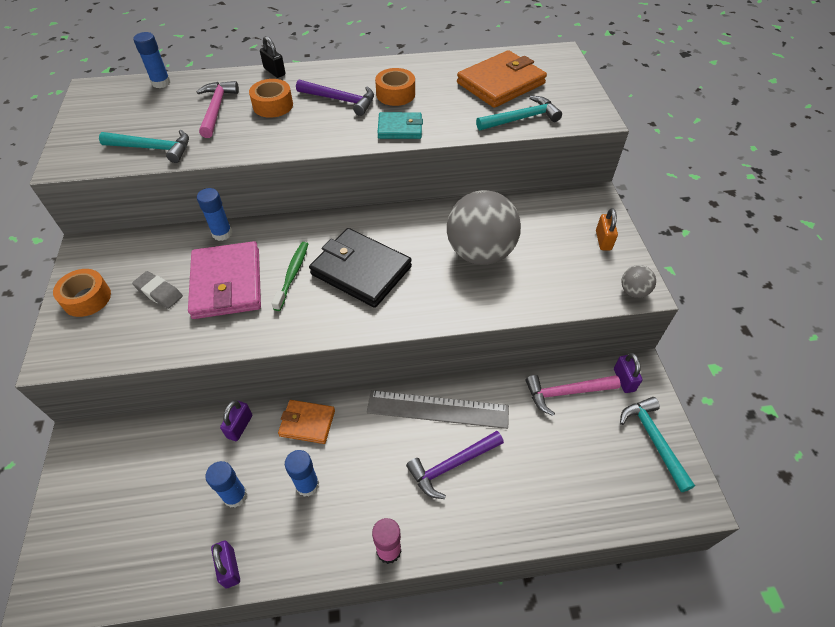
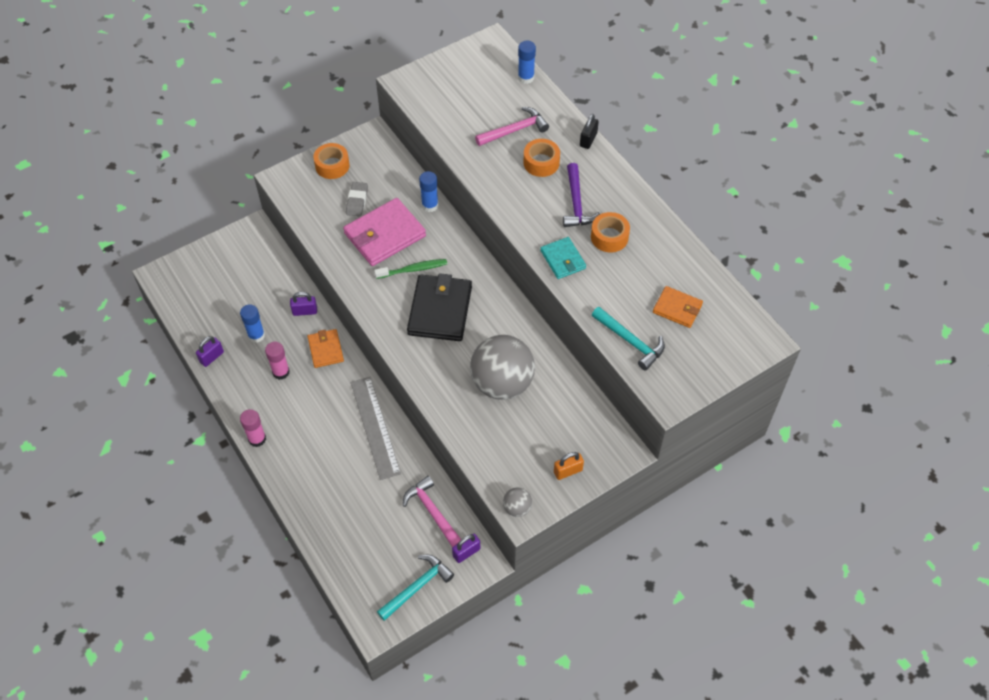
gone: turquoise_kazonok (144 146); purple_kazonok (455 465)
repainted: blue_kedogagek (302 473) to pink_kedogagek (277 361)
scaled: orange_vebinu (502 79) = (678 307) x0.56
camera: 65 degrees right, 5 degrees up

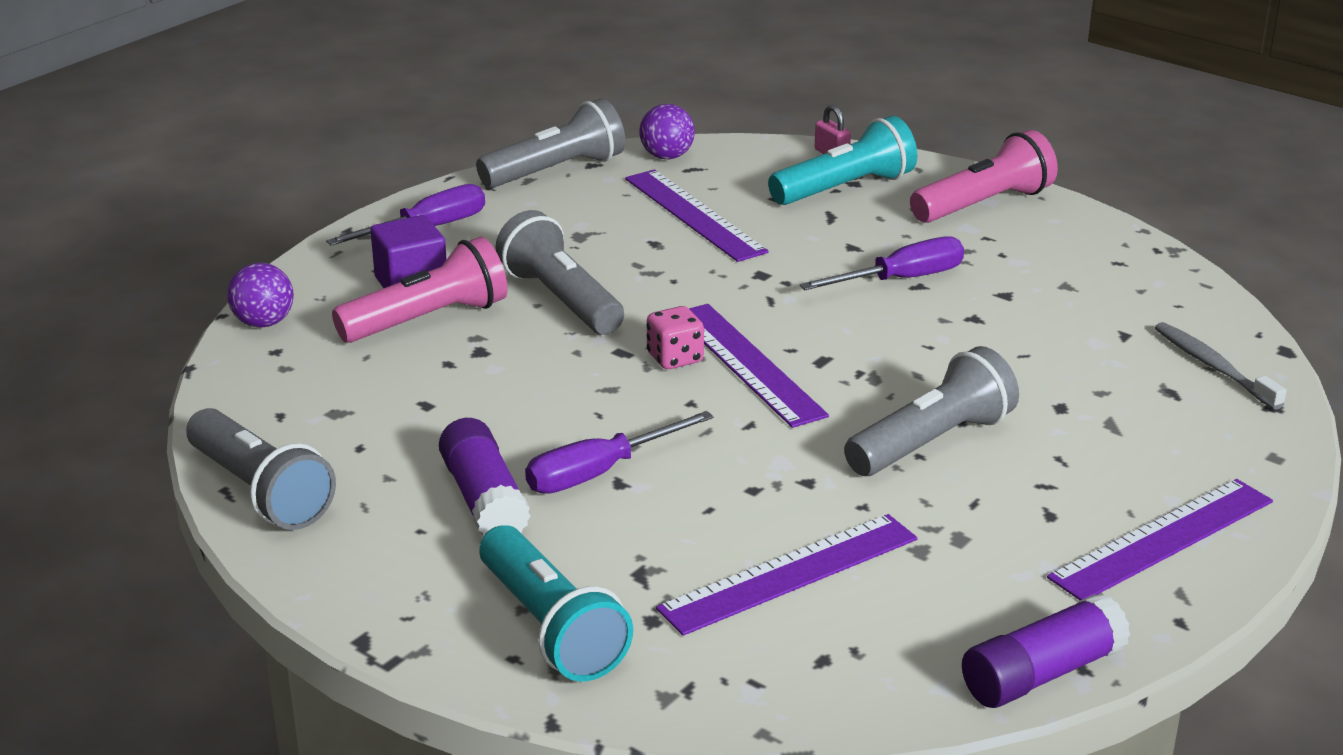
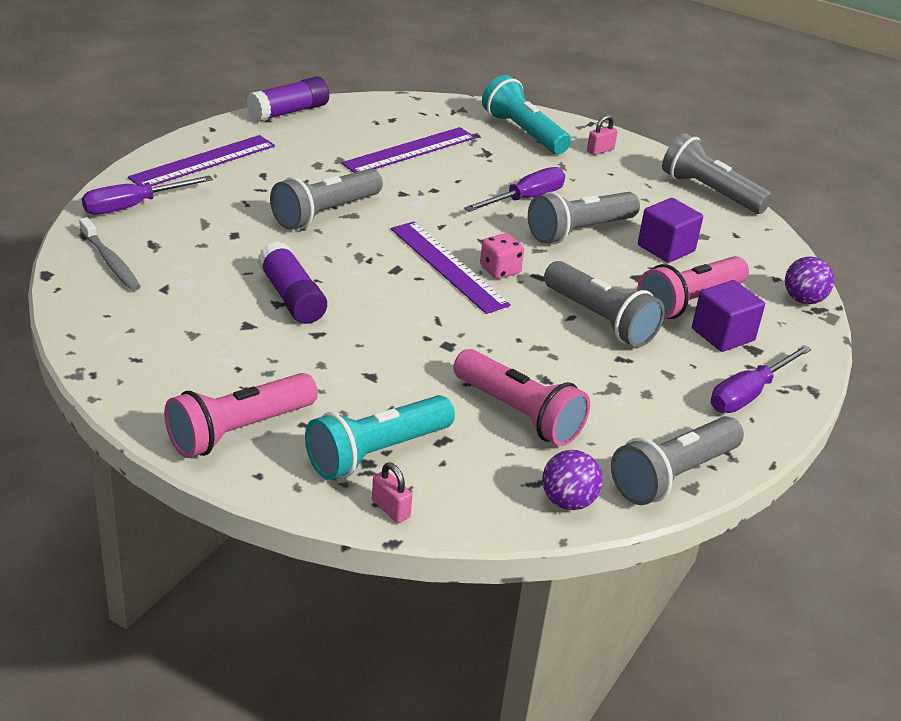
new: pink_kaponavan (602 135); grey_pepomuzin (584 218); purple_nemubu (670 230)
shifted: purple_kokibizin (881 263) to (147 195); purple_kedogagek (485 477) to (292 282)
swapped: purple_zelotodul (697 215) to pink_pepomuzin (521 397)
camera: 170 degrees right, 5 degrees up

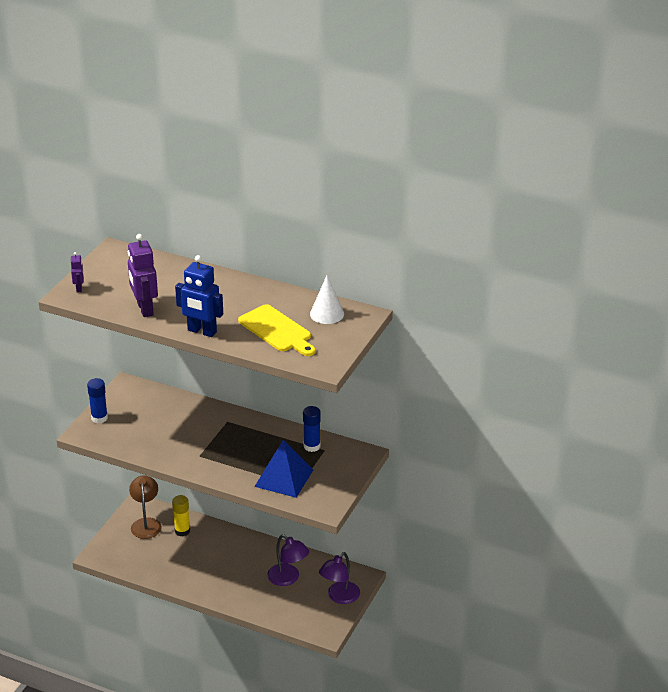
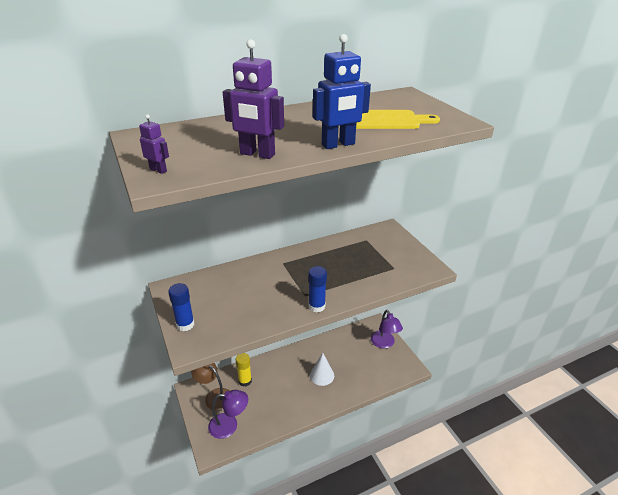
gone: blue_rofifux (283 469)
shifted: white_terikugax (327 300) to (322 369); blue_kedogagek (312 429) to (317 289); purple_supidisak (288 560) to (228 414)
camera: 50 degrees left, 0 degrees up

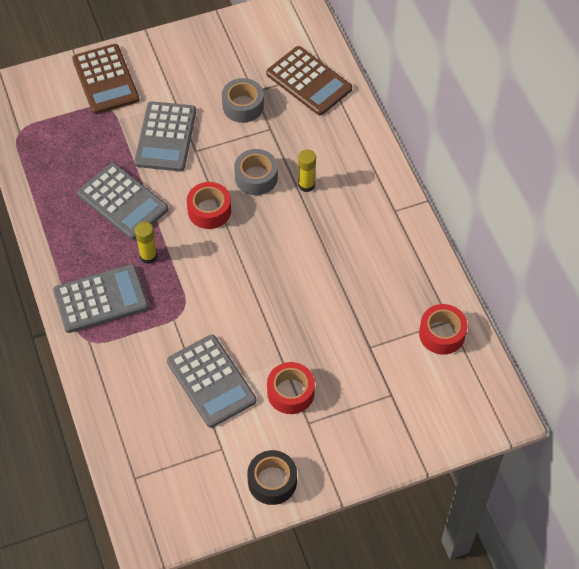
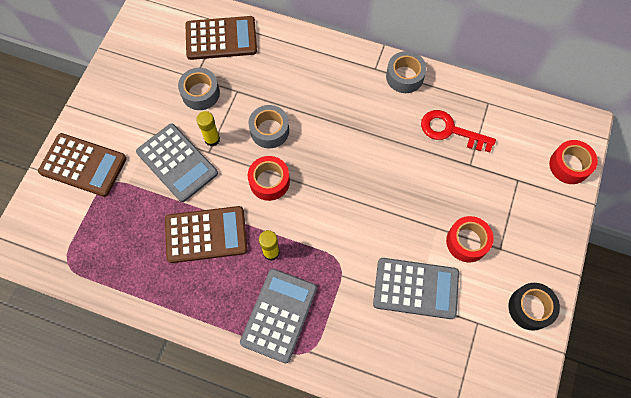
new: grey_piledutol (406 72); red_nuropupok (458 131)
shifted: yellow_kedogagek (307 171) to (208 128); red_piledutol (443 329) to (573 162)
repainted: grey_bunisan (123 201) to brown_bunisan (206 234)
camera: 50 degrees left, 10 degrees up

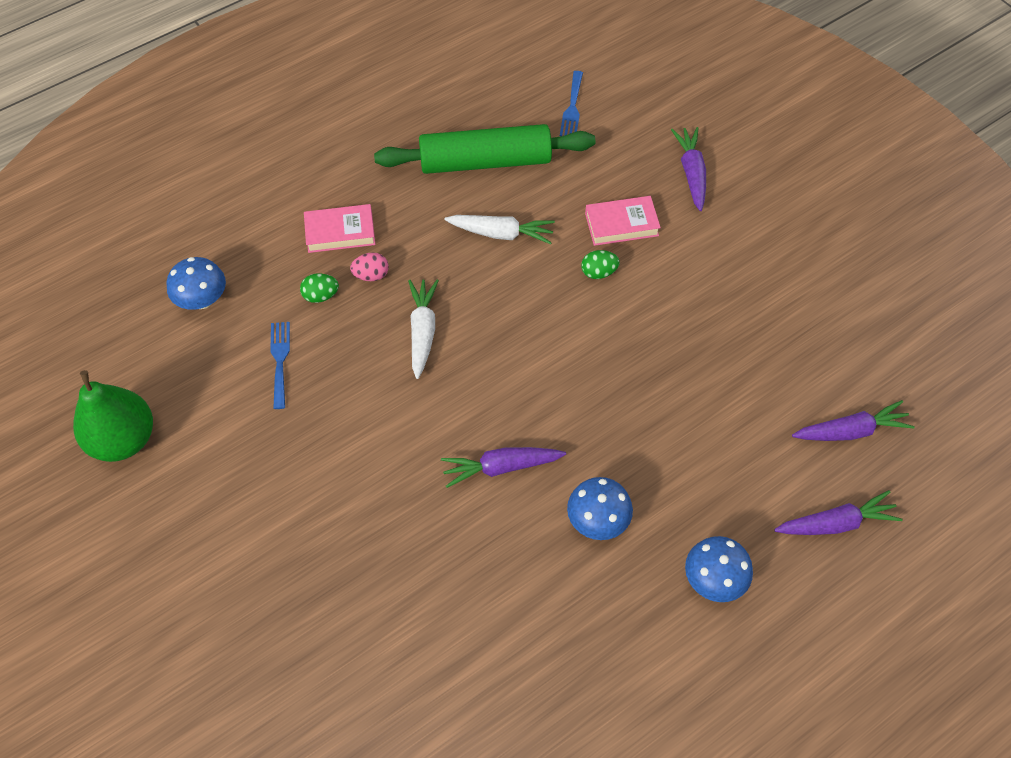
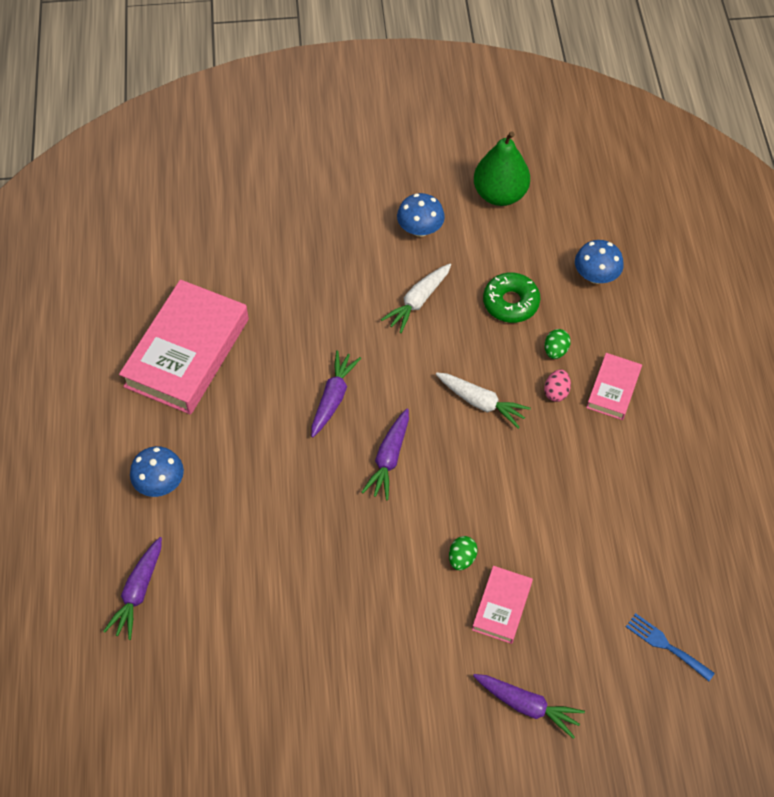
gone: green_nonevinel (484 149)
new: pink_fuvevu (184 347)
shifted: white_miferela (499 229) to (416 298); purple_miferela (853 420) to (385 454); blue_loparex (600 508) to (421 215)
swapped: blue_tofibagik (280 365) to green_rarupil (511 297)
camera: 120 degrees right, 0 degrees up

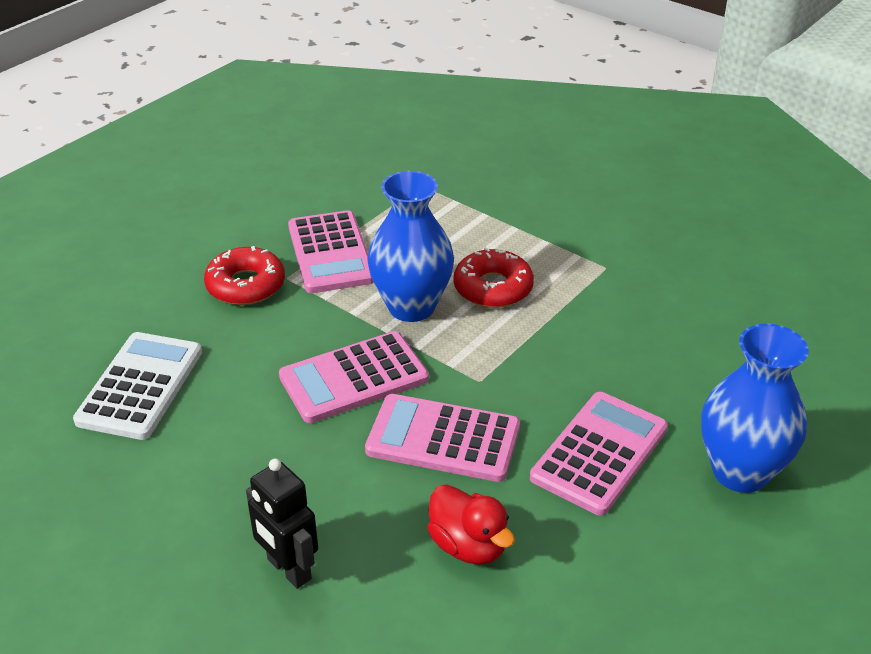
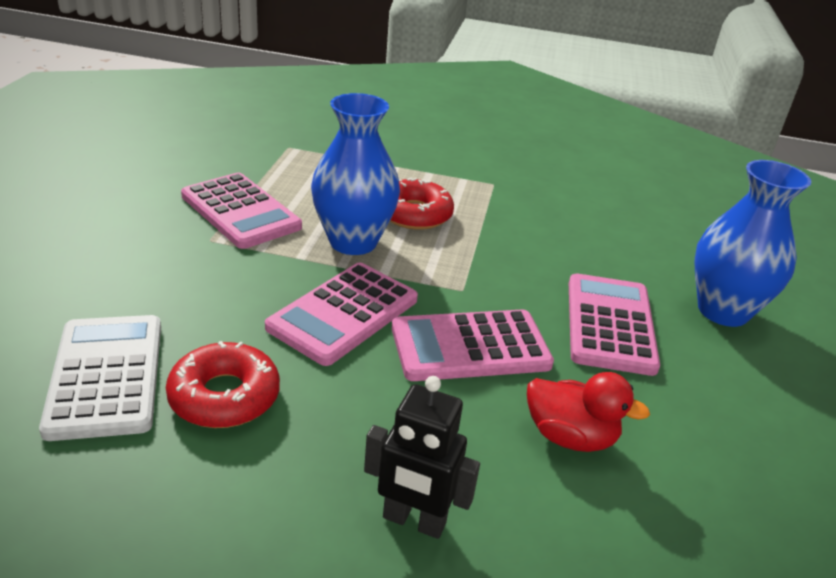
shifted: red_rarupil (244 275) to (223 384)
camera: 30 degrees left, 5 degrees down

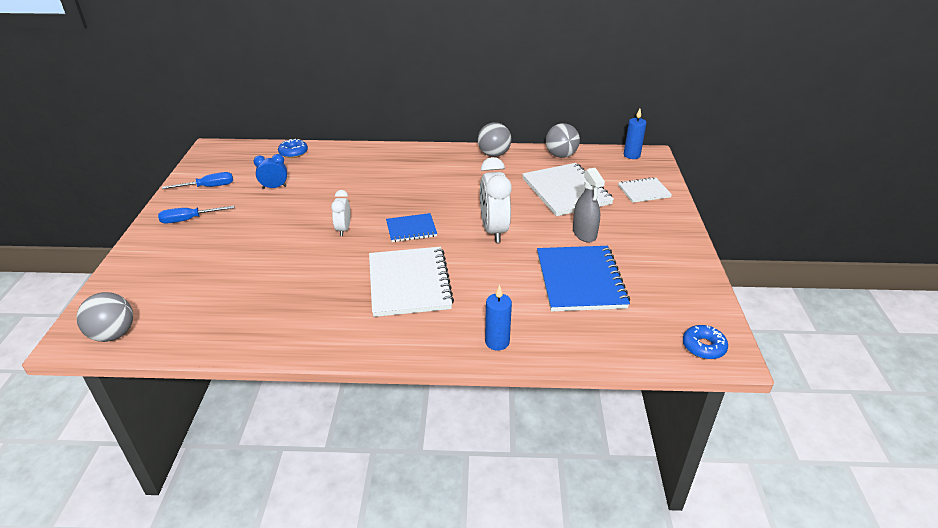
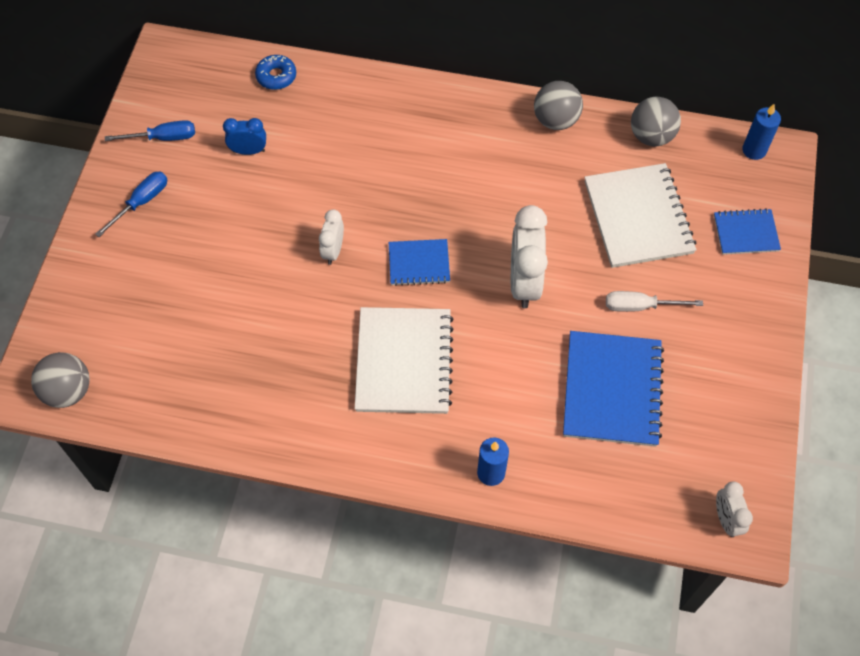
swapped: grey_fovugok (589 205) to white_kokibizin (654 301); blue_rarupil (705 342) to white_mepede (734 509)
repainted: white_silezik (645 190) to blue_silezik (747 231)
rotated: blue_kokibizin (196 215) = (131 204) 135 degrees clockwise
camera: 10 degrees right, 25 degrees up

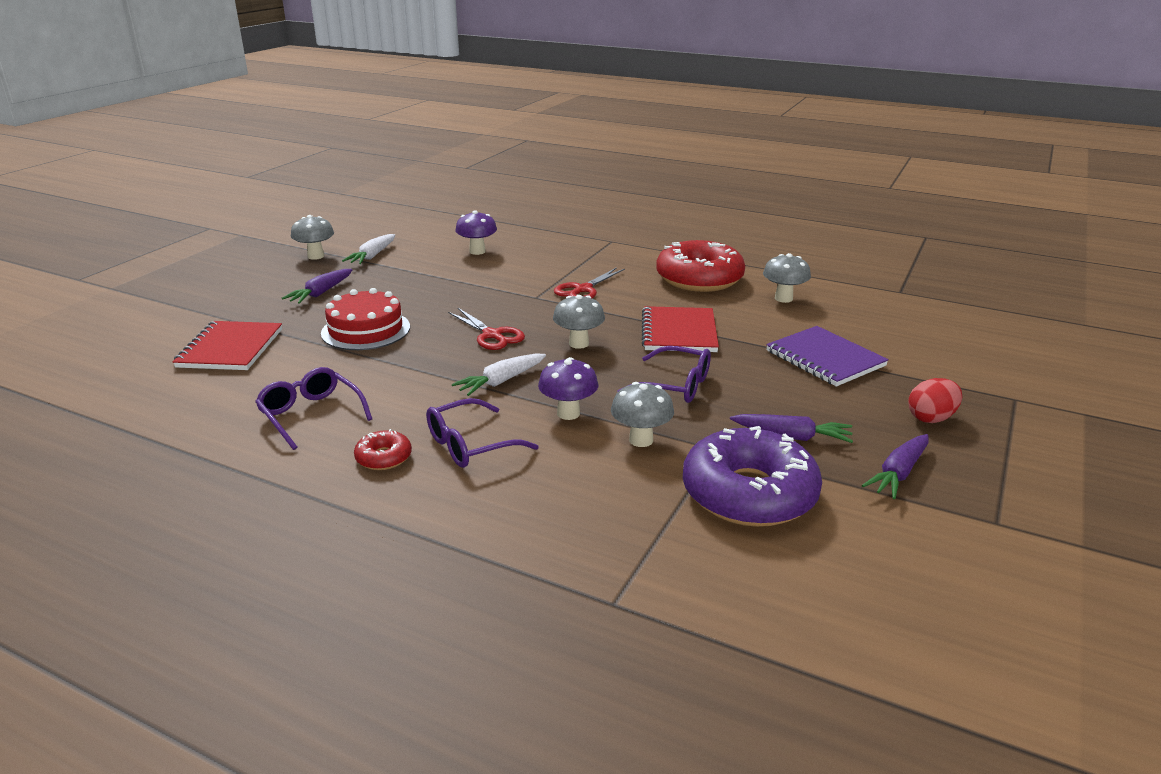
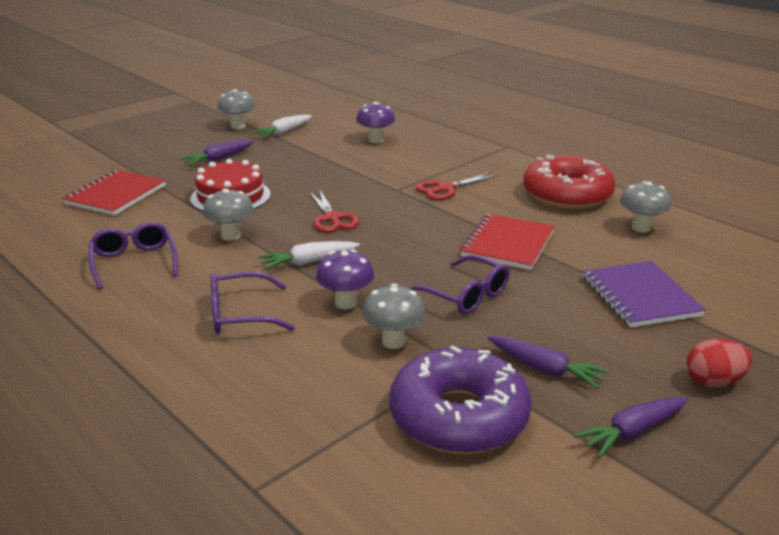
gone: red_rarupil (383 449)
shifted: grey_loparex (579 322) to (228 215)
camera: 20 degrees right, 0 degrees up

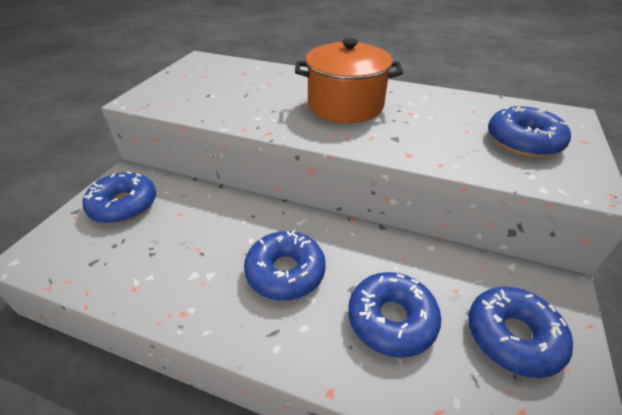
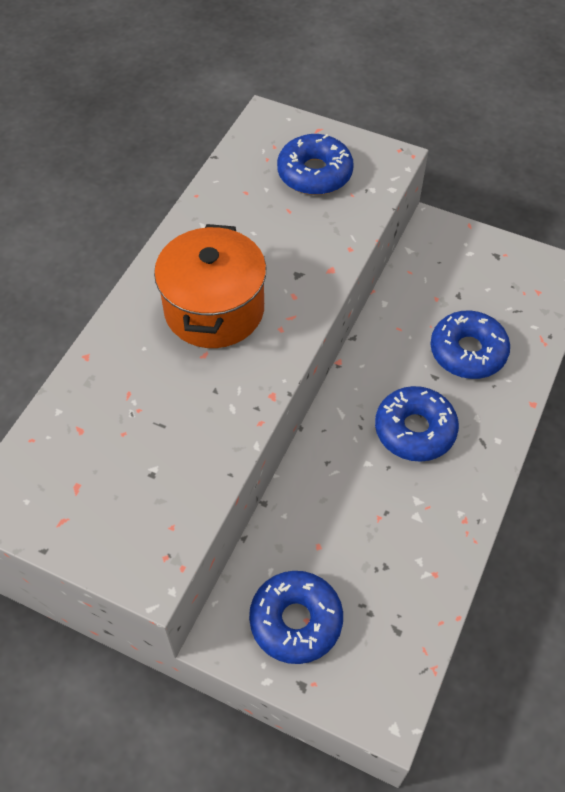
gone: blue_rarupil (520 332)
camera: 85 degrees left, 15 degrees up

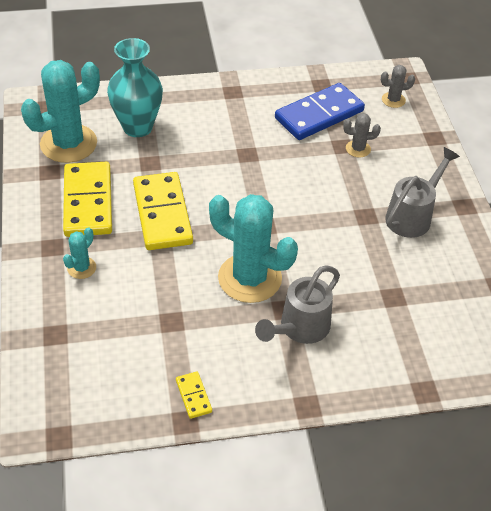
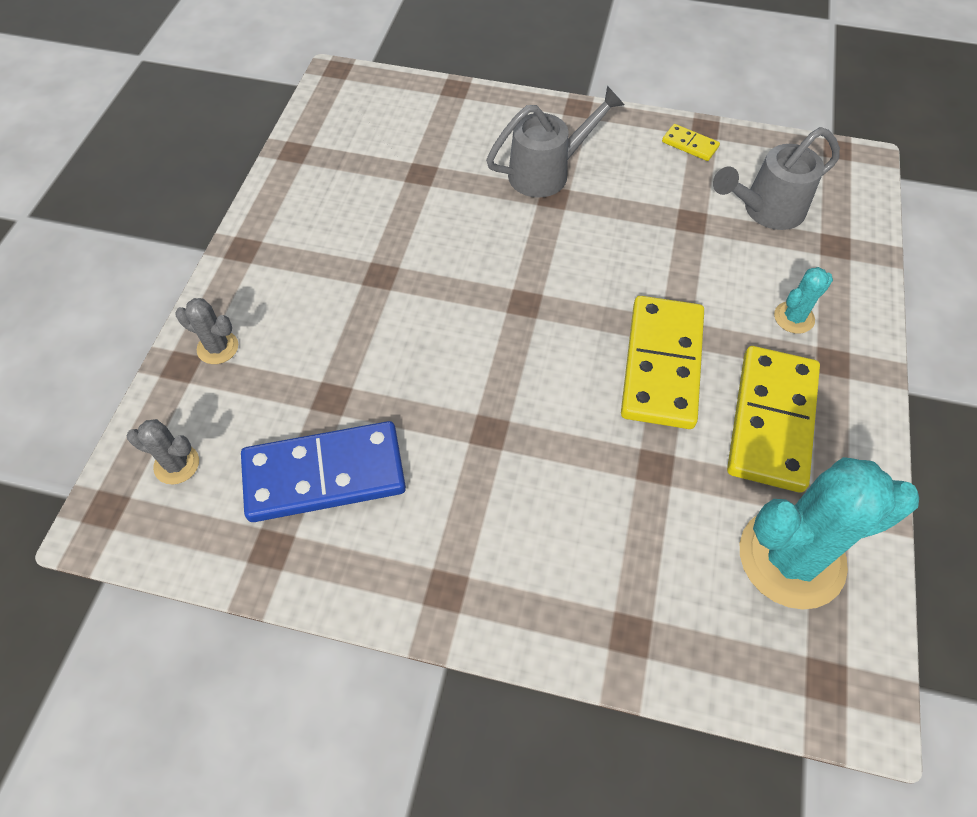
gone: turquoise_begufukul (135 87); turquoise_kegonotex (253 248)
shifted: grey_kegonotex (362 135) to (206 331); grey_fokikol (422 192) to (776 178)
rotated: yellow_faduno (194 395) = (691 142) 60 degrees counterclockwise
camera: 155 degrees left, 10 degrees up

